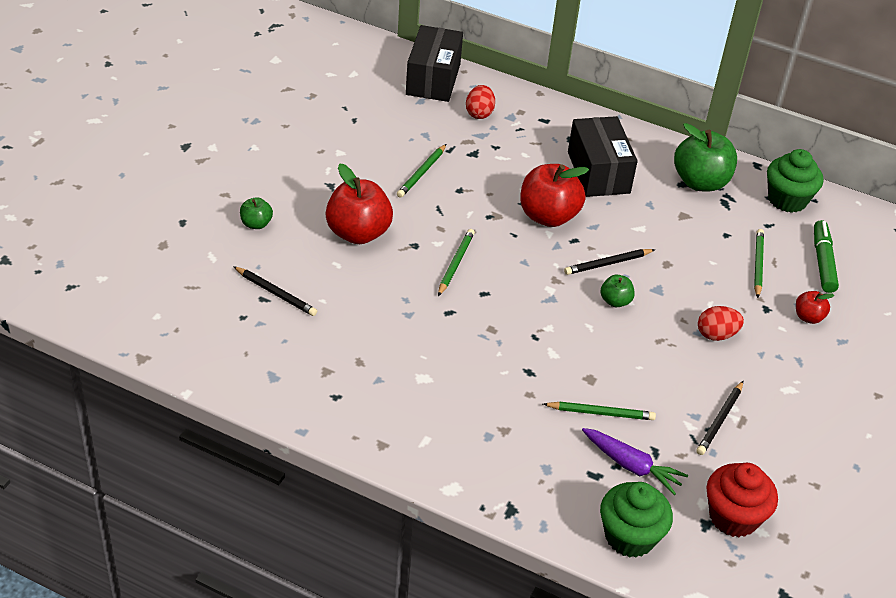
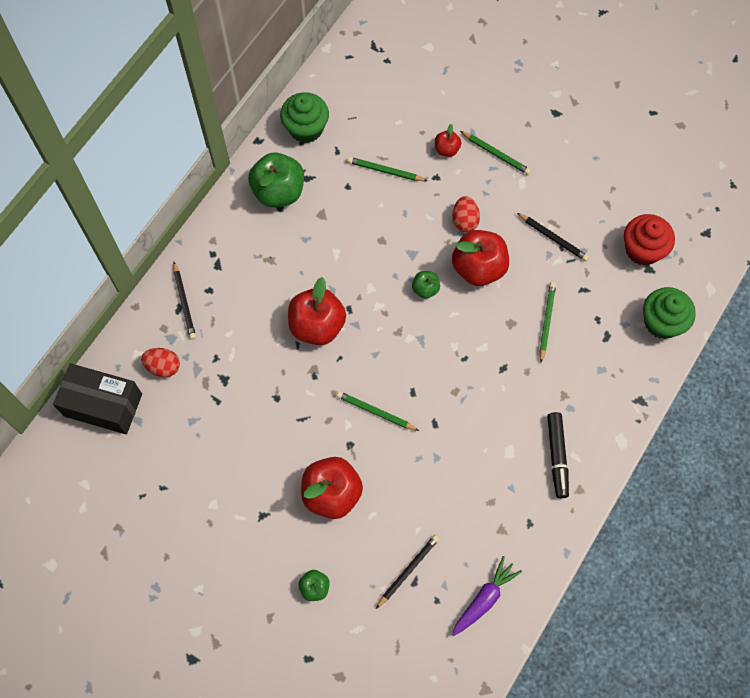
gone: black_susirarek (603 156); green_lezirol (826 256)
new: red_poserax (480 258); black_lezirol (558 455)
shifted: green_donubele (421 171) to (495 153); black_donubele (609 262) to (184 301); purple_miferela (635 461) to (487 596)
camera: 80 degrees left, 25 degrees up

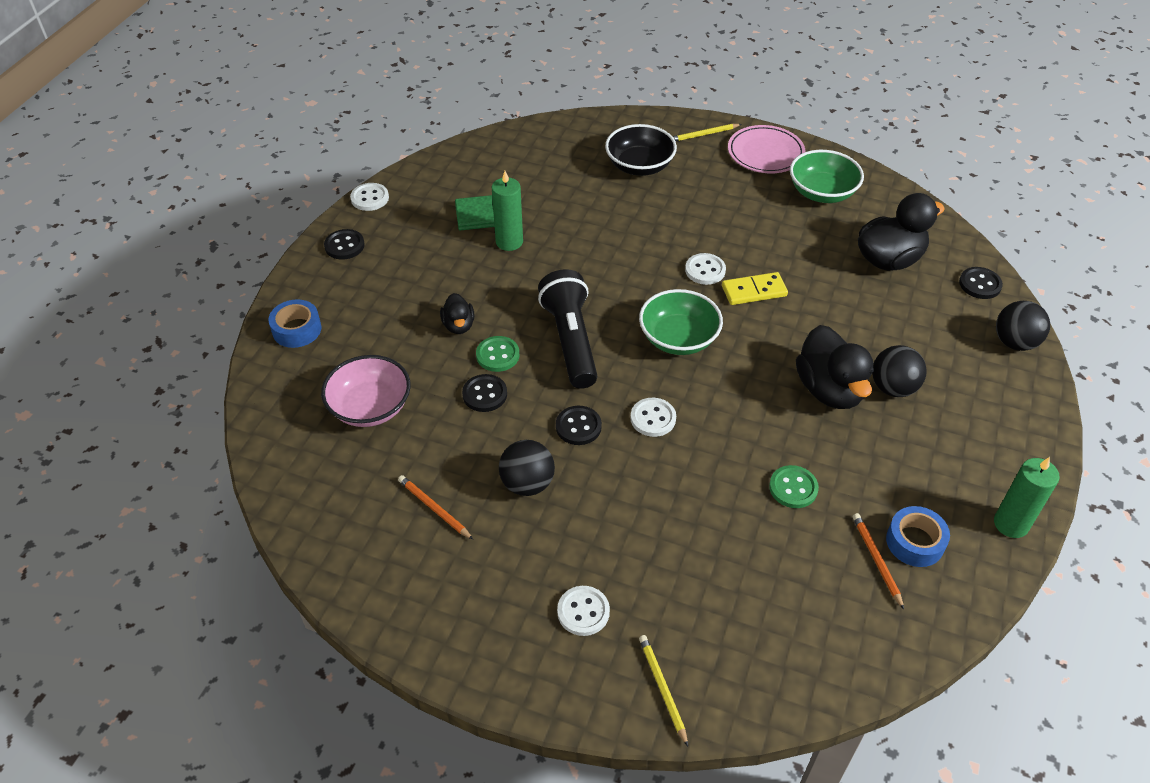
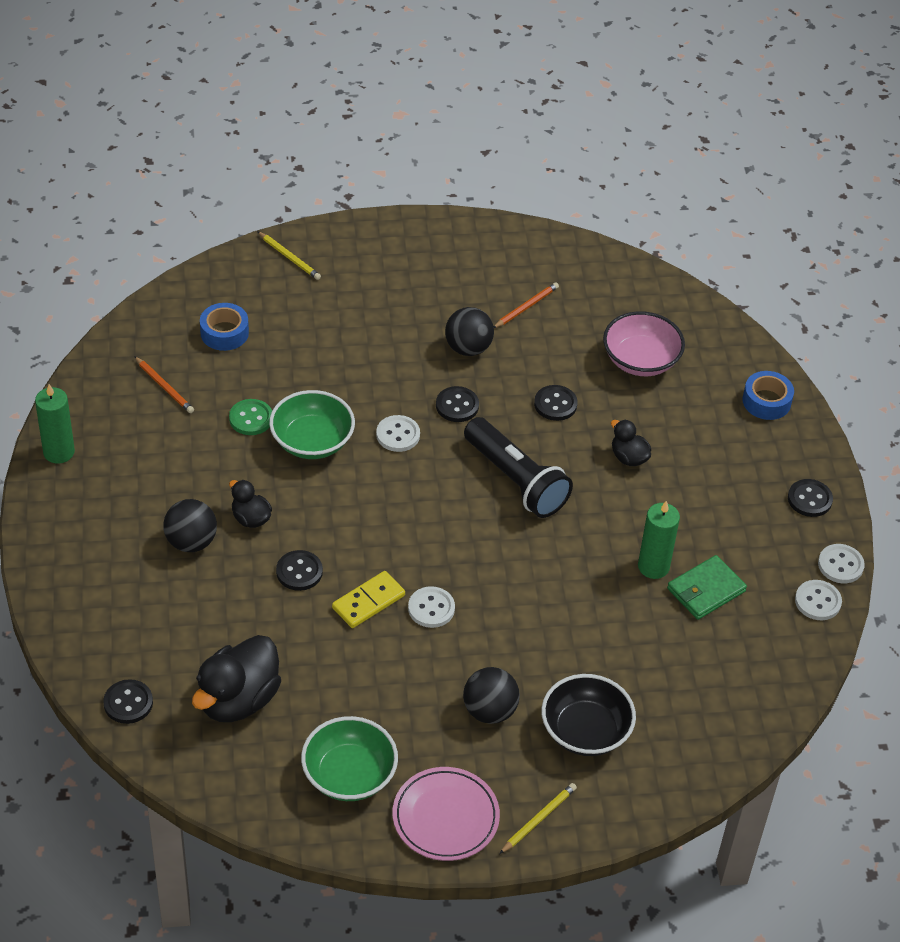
gone: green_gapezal (497 354)
new: black_gapezal (299 570)
shifted: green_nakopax (681 322) to (312 424); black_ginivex (1023 326) to (491 695); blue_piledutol (918 536) to (224 327); white_gapezal (583 611) to (818 600)
rotated: orange_donubele (435 507) = (526 305) 60 degrees counterclockwise
scaled: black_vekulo (835 367) = (250 504) x0.53
camera: 150 degrees right, 0 degrees up

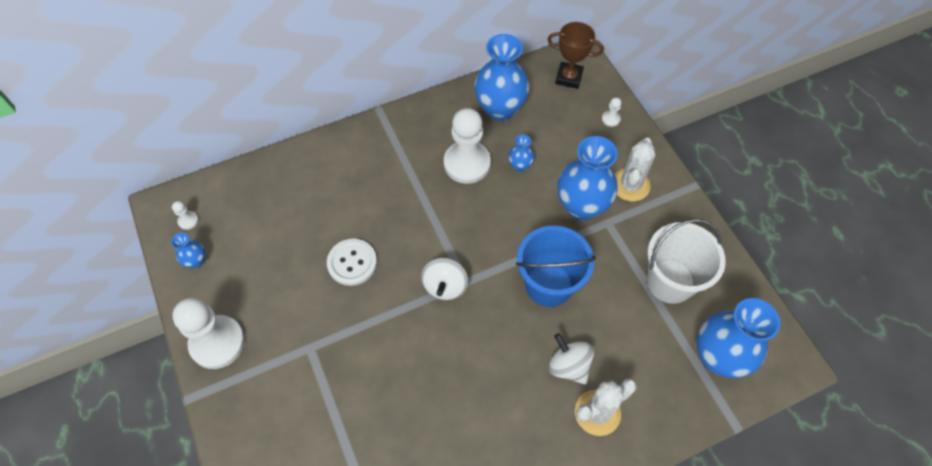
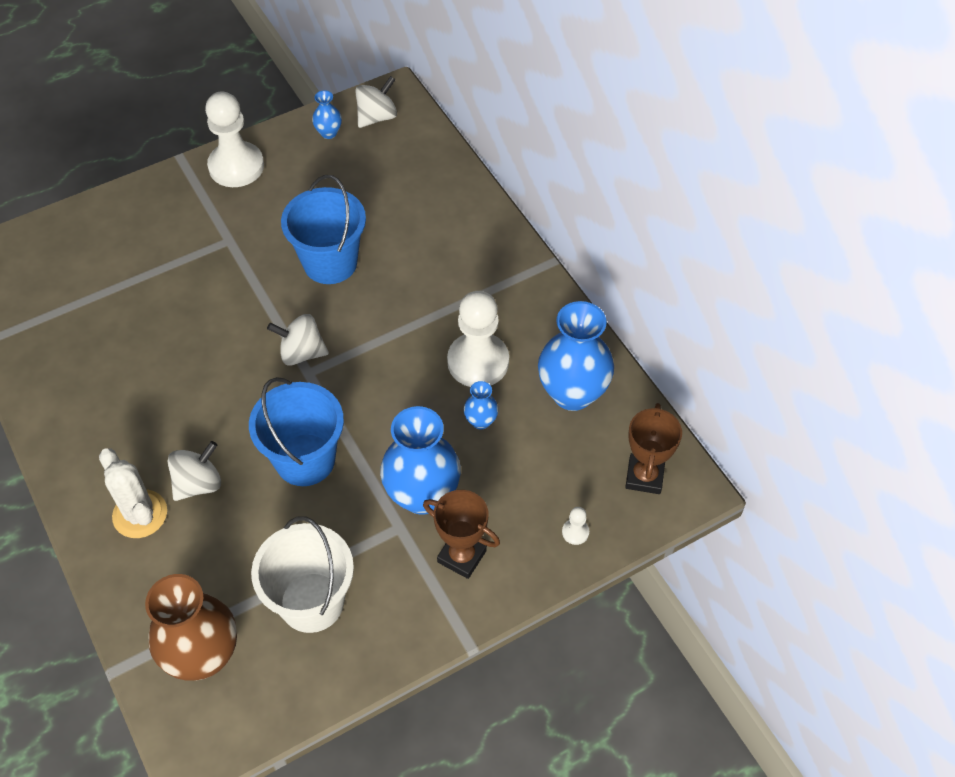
swapped: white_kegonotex (635 169) to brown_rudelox (461 534); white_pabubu (185 215) to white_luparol (376 102); white_gapezal (352 262) to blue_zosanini (323 229)
repainted: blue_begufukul (738 338) to brown_begufukul (191 627)
camera: 85 degrees right, 5 degrees down

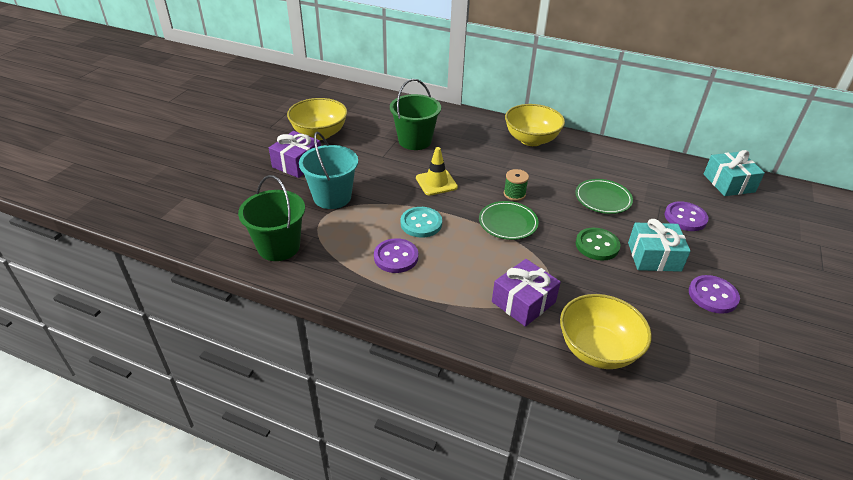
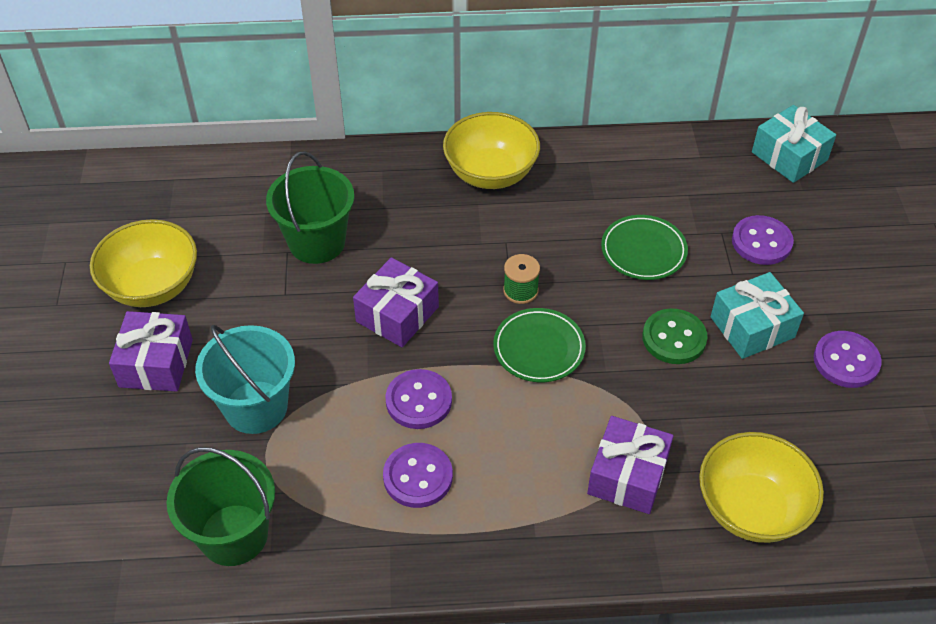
swapped: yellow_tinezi (437 171) to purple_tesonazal (396 302)
repainted: turquoise_gapezal (421 222) to purple_gapezal (418 399)
camera: 25 degrees left, 10 degrees up

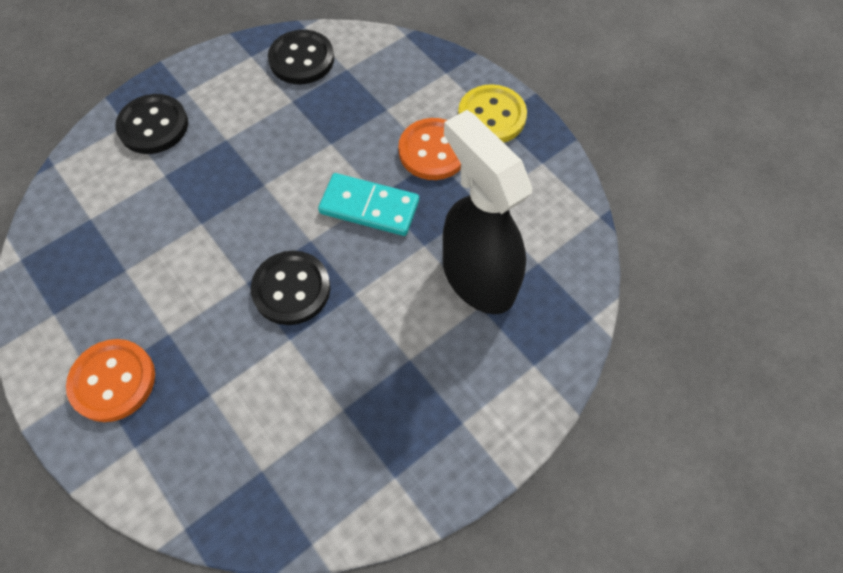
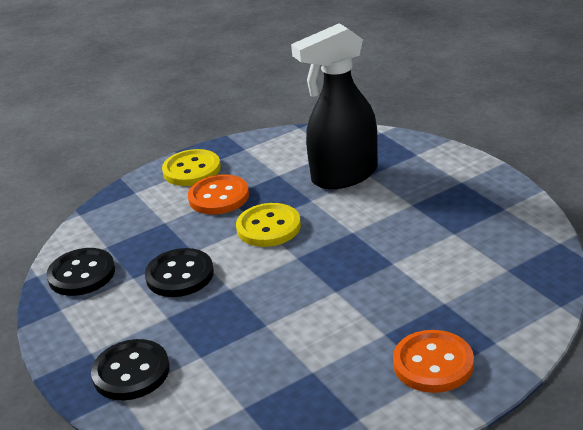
shifted: black_gapezal (290 288) to (179 272)
swapped: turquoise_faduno (368 204) to yellow_gapezal (268 225)
camera: 80 degrees left, 30 degrees down

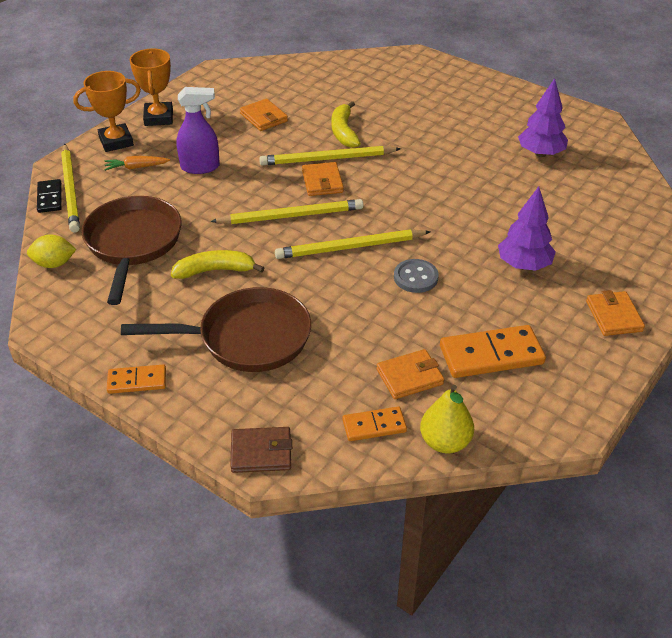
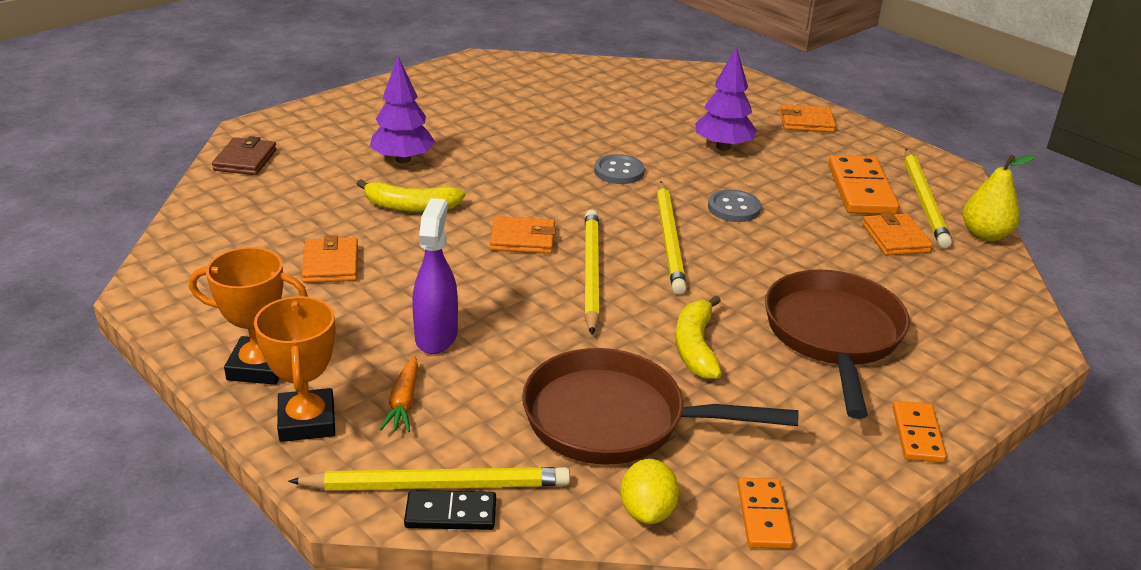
new: grey_gapezal (619 169)
shifted: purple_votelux (543 117) to (403 110); yellow_donubele (330 156) to (928 198); orange_faduno (375 424) to (766 513); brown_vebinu (261 450) to (244 155)
rotated: orange_vebinu (264 115) = (330 259) 75 degrees counterclockwise
camera: 80 degrees left, 10 degrees down

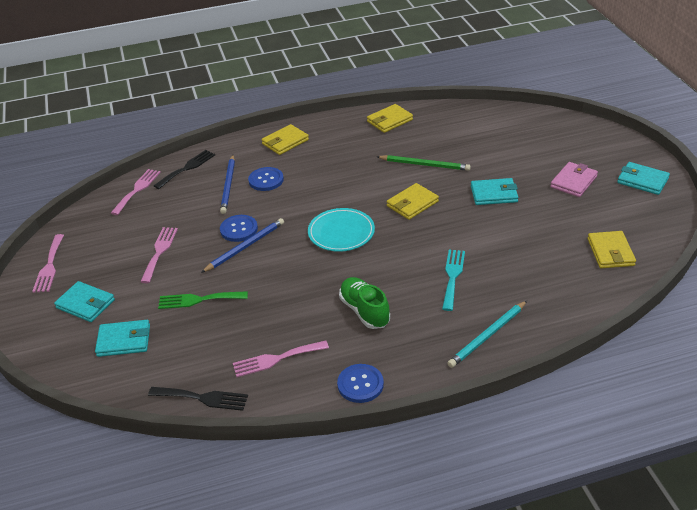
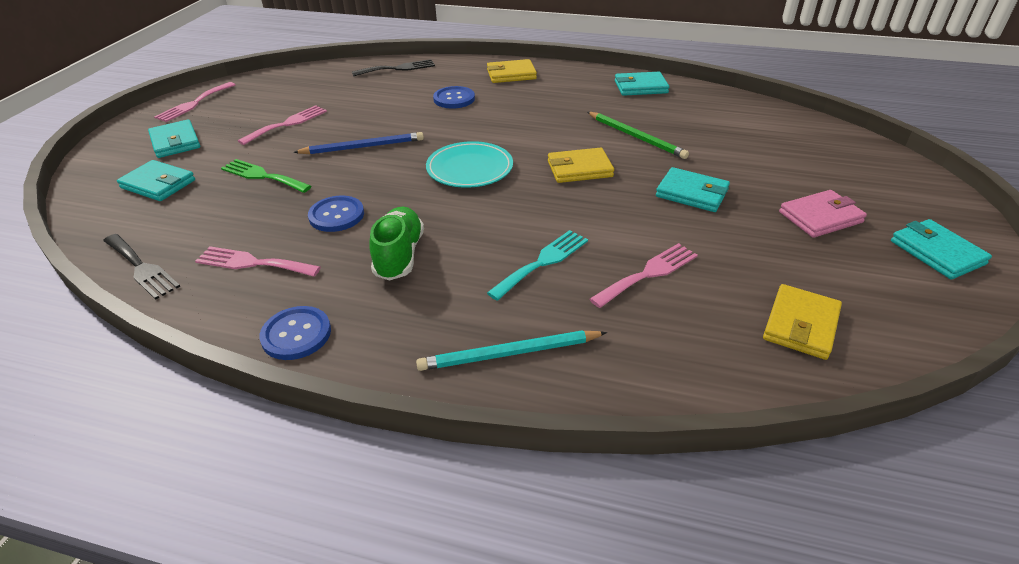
gone: blue_donubele (227 184)
shifted: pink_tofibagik (136 192) to (643 275); blue_gapezal (239 228) to (336 214)
repainted: yellow_vebinu (390 118) to turquoise_vebinu (642 84)
camera: 30 degrees right, 0 degrees up

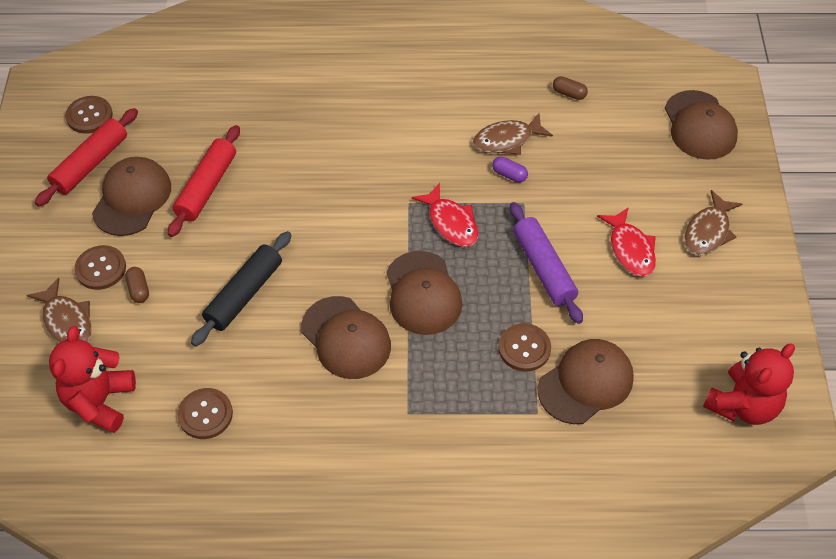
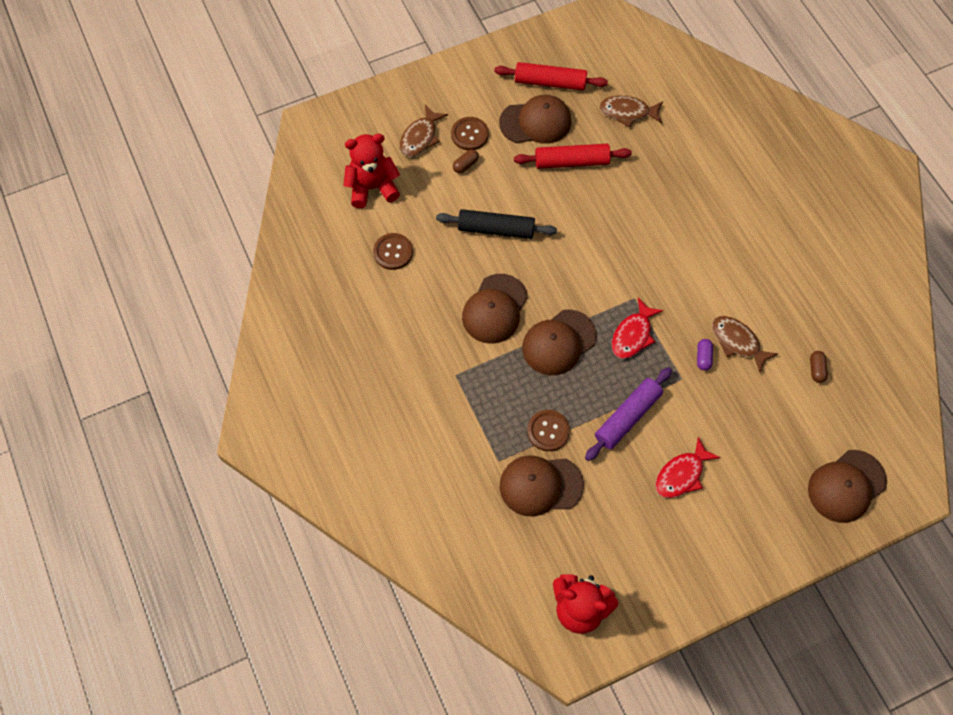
gone: brown_gapezal (89 115)
shifted: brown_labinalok (713 223) to (631 112)
rotated: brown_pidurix (586 381) = (542 486) 150 degrees clockwise
camera: 65 degrees right, 10 degrees up

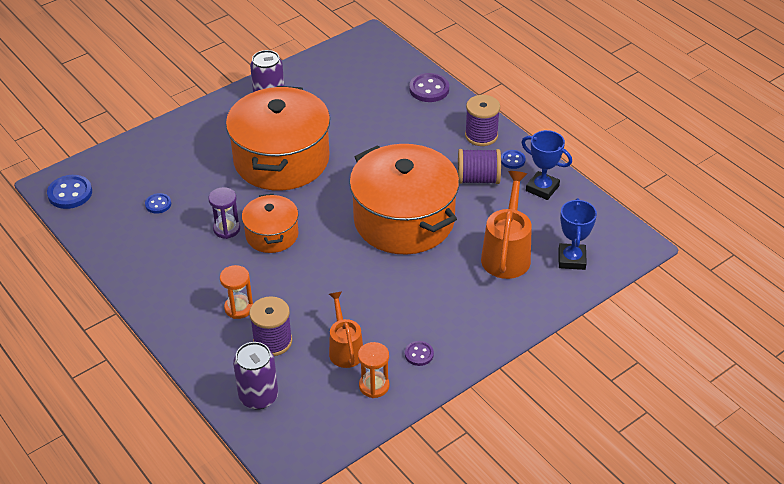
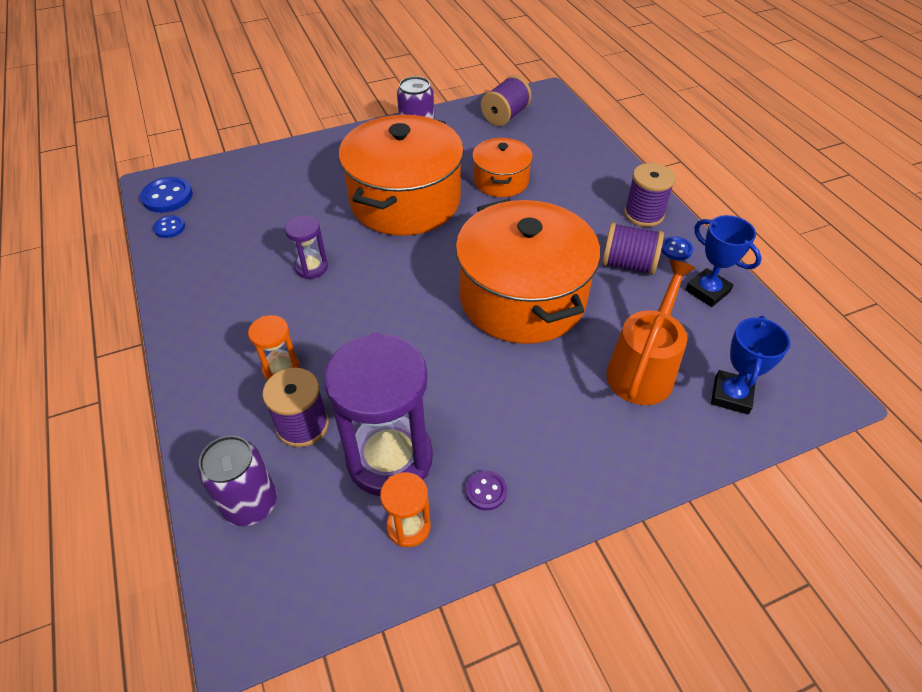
gone: purple_gapezal (429 87)
new: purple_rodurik (506 100)
shifted: blue_gapezal (158 203) to (169 226); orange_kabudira (270 223) to (502 167)
swapped: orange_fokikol (346 329) to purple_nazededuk (378 414)
camera: 15 degrees right, 5 degrees up

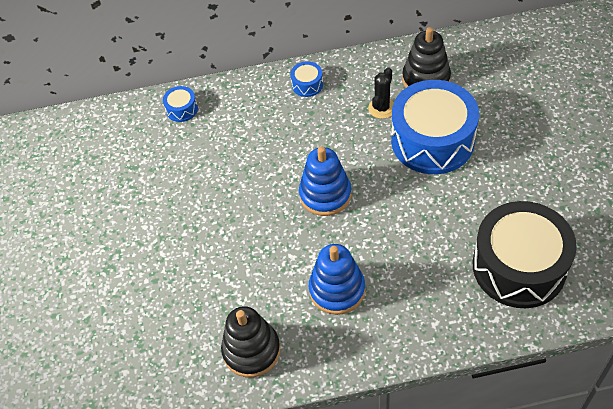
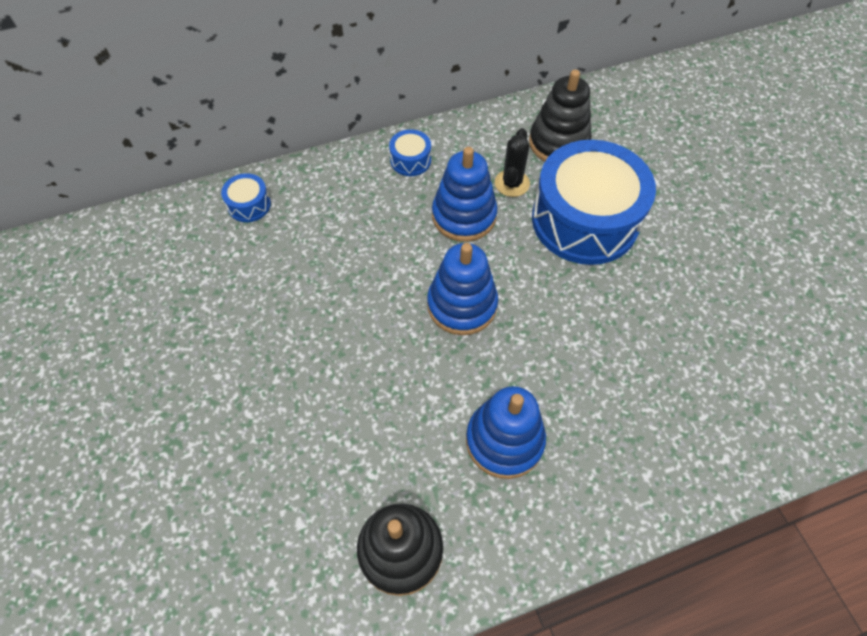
gone: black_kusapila (525 254)
new: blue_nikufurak (464 194)
camera: 15 degrees left, 5 degrees up

